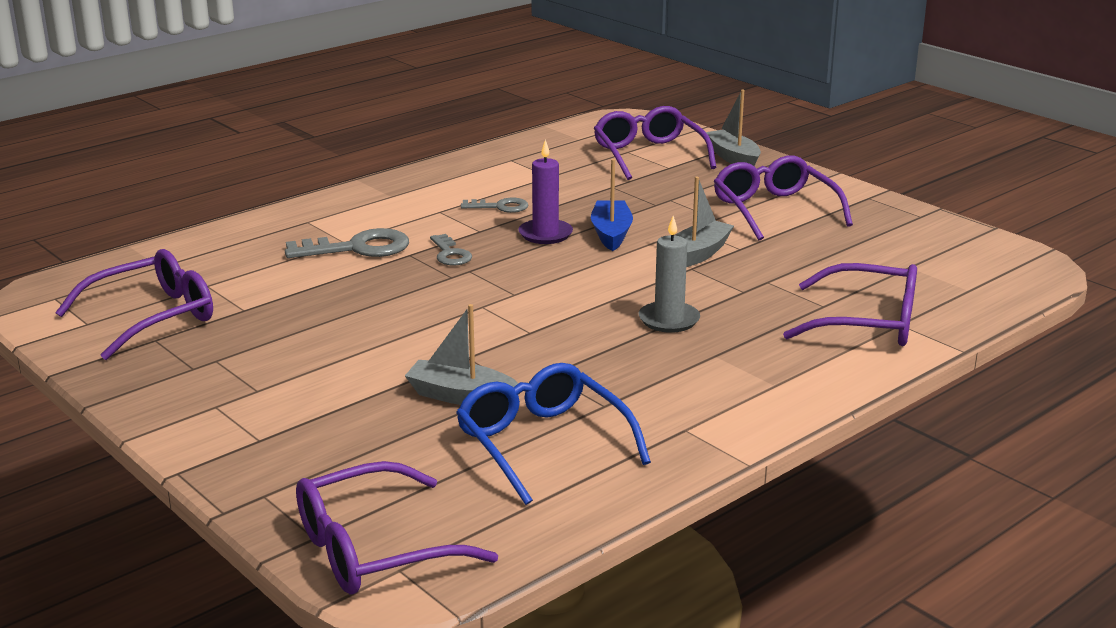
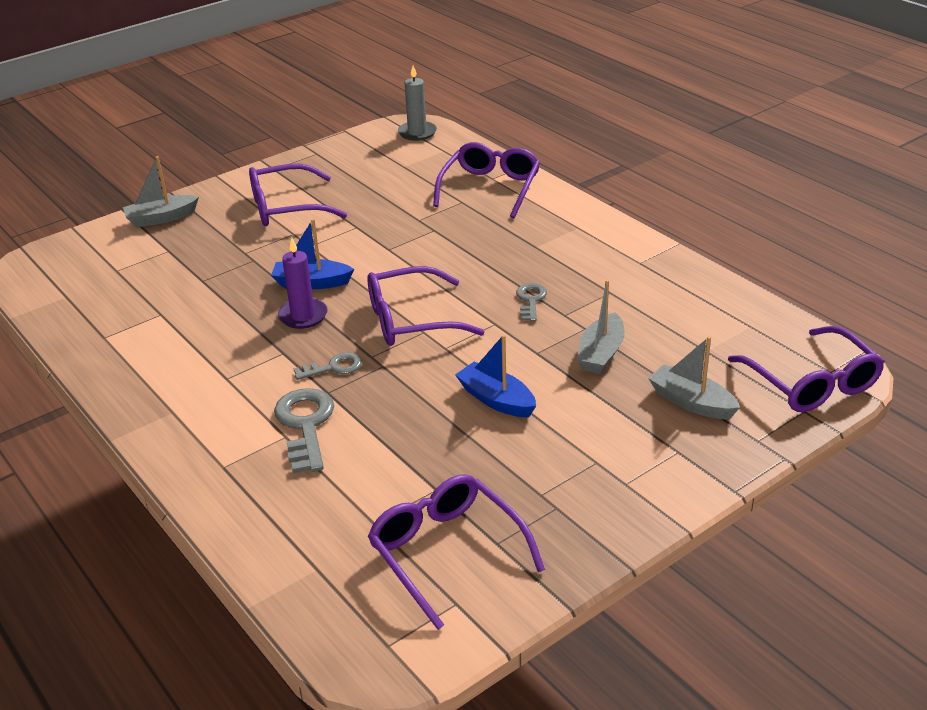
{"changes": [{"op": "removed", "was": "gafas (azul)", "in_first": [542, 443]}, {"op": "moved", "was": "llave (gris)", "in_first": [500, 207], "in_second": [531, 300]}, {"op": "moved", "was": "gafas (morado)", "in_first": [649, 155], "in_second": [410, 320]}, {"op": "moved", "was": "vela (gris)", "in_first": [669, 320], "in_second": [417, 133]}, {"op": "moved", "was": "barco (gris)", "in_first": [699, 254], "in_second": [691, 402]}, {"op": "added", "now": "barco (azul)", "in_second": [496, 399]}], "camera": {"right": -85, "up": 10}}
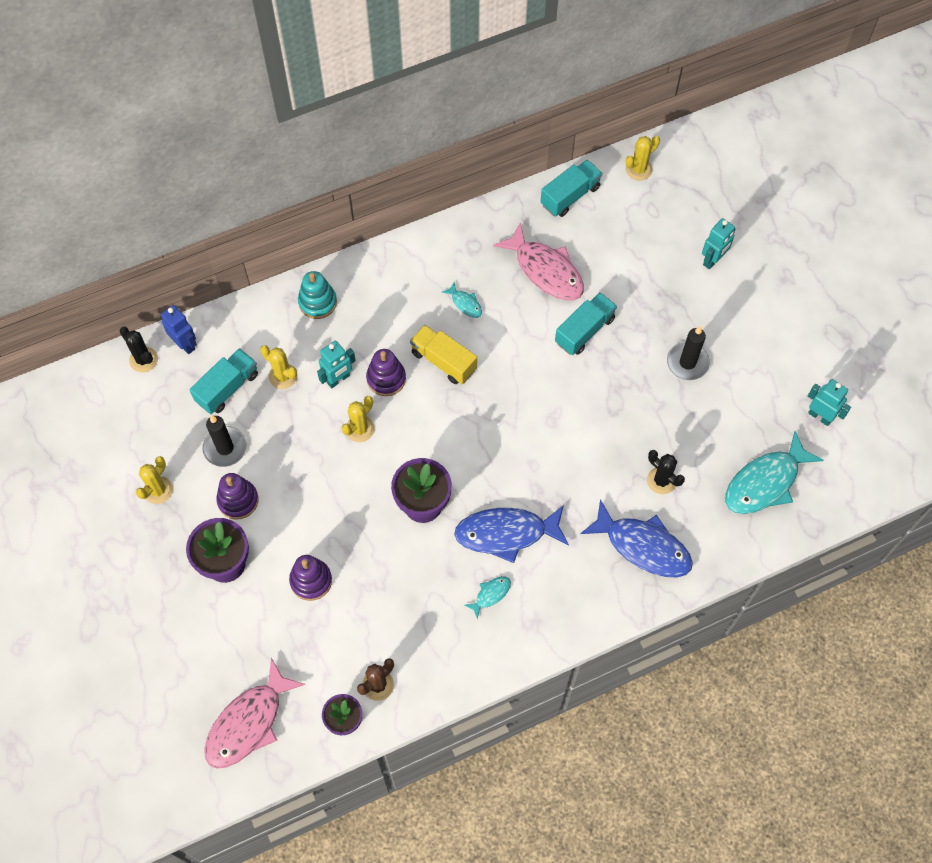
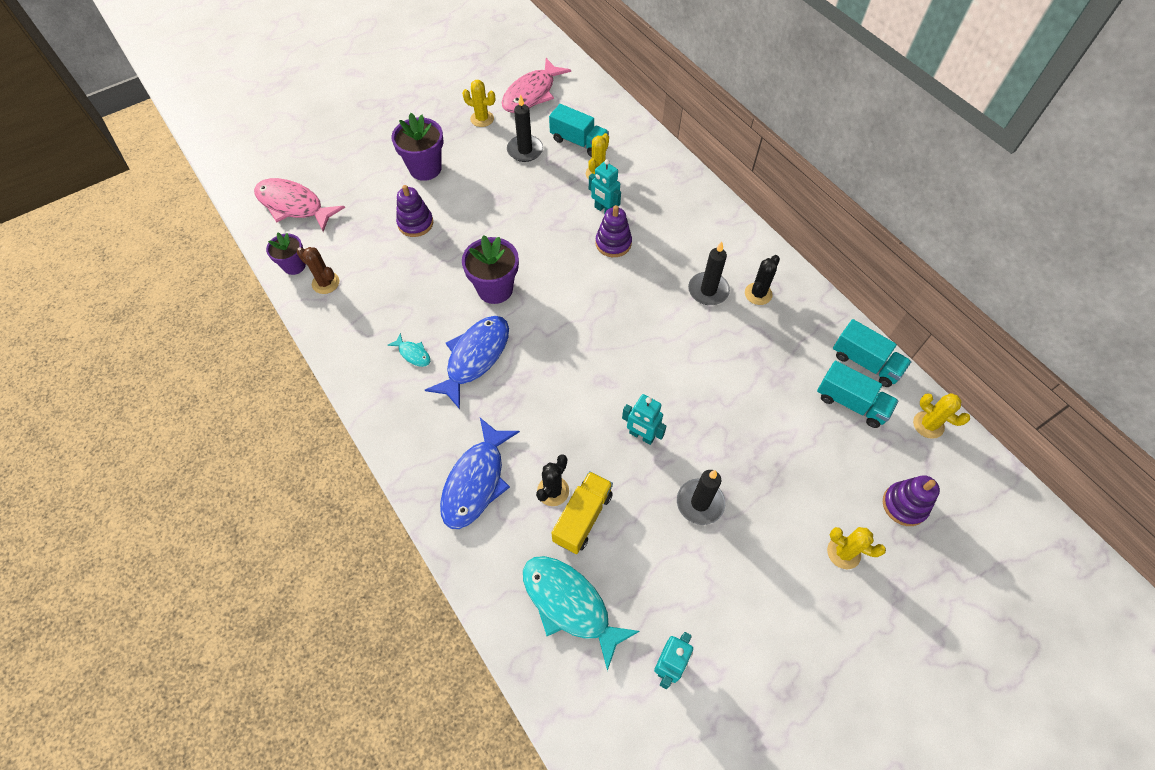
{"changes": [{"op": "moved", "was": "cactus (negro)", "in_first": [143, 360], "in_second": [758, 294]}, {"op": "removed", "was": "robot (azul)", "in_first": [185, 344]}, {"op": "moved", "was": "juguete apilable (morado)", "in_first": [238, 500], "in_second": [904, 505]}, {"op": "removed", "was": "juguete apilable (turquesa)", "in_first": [317, 302]}, {"op": "moved", "was": "cactus (amarillo)", "in_first": [360, 429], "in_second": [843, 552]}, {"op": "moved", "was": "camión (amarillo)", "in_first": [443, 361], "in_second": [582, 517]}, {"op": "replaced", "was": "pez (turquesa)", "now": "vela (negro)", "in_first": [465, 303], "in_second": [708, 290]}, {"op": "turned", "was": "pez (azul)", "in_first": [506, 533], "in_second": [475, 357], "clockwise": 45}, {"op": "moved", "was": "pez (rosa)", "in_first": [545, 270], "in_second": [531, 94]}, {"op": "moved", "was": "camión (turquesa)", "in_first": [584, 331], "in_second": [851, 403]}, {"op": "moved", "was": "robot (turquesa)", "in_first": [713, 260], "in_second": [641, 436]}], "camera": {"right": 80, "up": -5}}
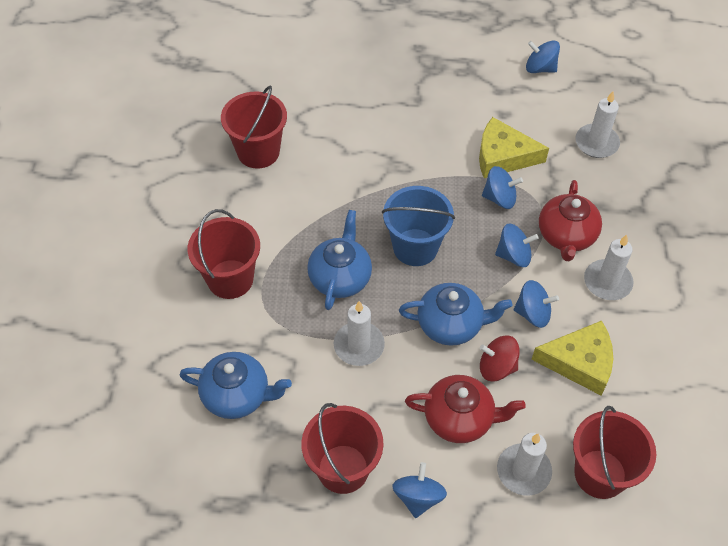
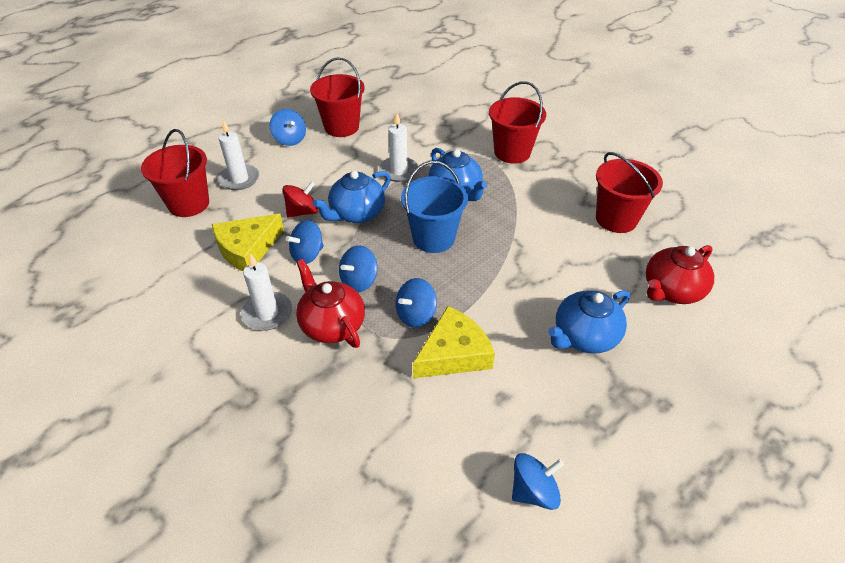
{"changes": [{"op": "moved", "was": "tetera (azul)", "in_first": [237, 395], "in_second": [584, 336]}, {"op": "moved", "was": "tetera (rojo)", "in_first": [460, 419], "in_second": [671, 290]}, {"op": "removed", "was": "vela (blanco)", "in_first": [596, 143]}], "camera": {"right": 135, "up": -10}}
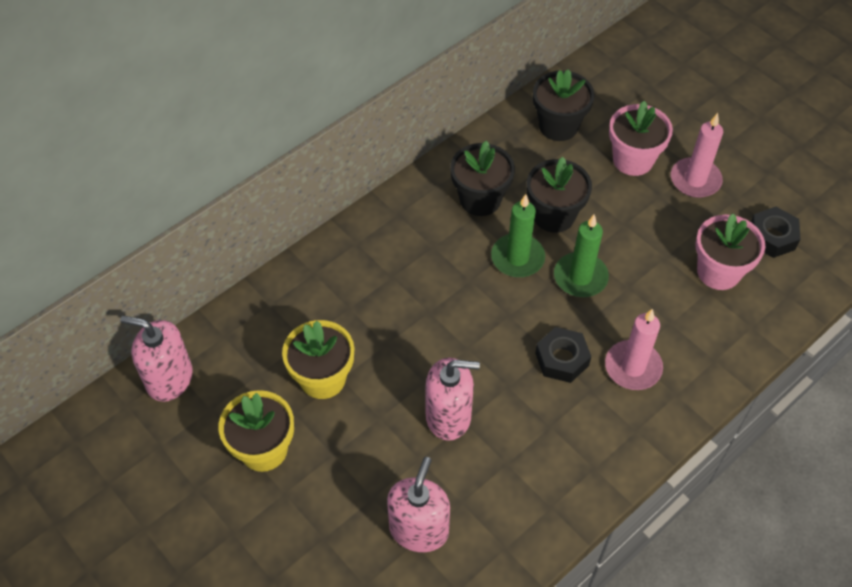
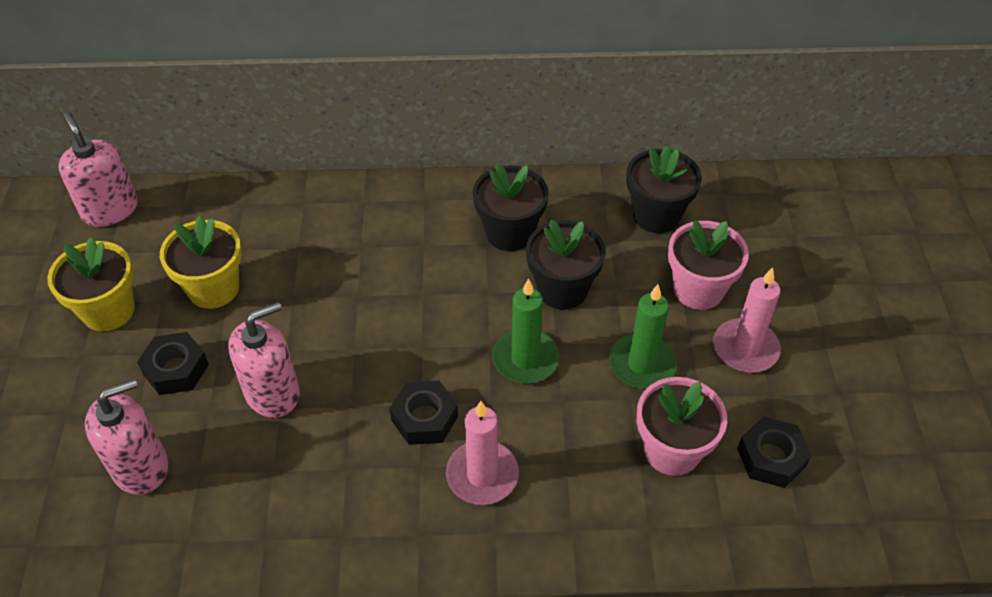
{"changes": [{"op": "turned", "was": "dispensador de jabón (rosa)", "in_first": [448, 416], "in_second": [272, 393], "clockwise": -75}, {"op": "moved", "was": "vela (verde)", "in_first": [517, 258], "in_second": [641, 364]}, {"op": "added", "now": "tuerca (negro)", "in_second": [176, 369]}], "camera": {"right": 40, "up": -5}}
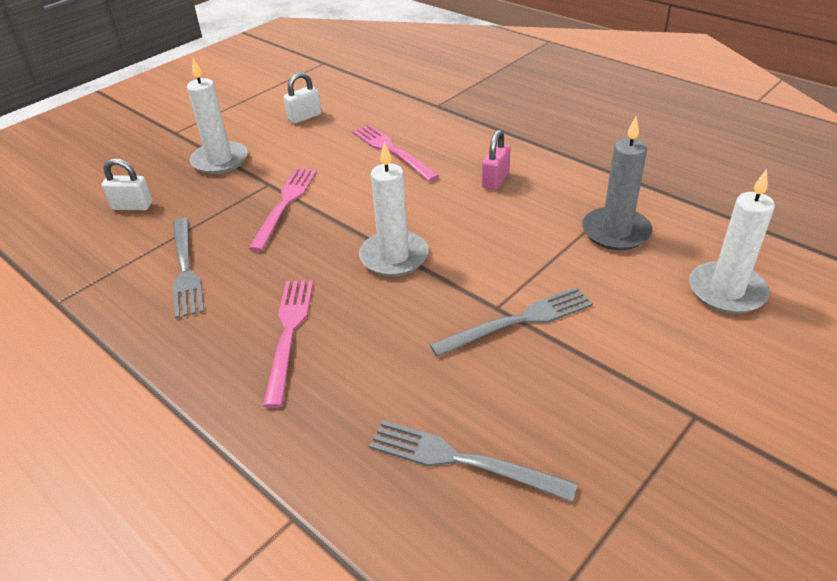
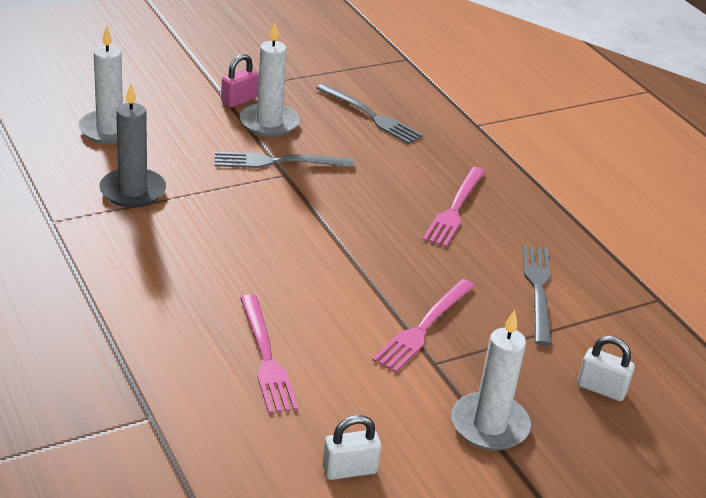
{"changes": [{"op": "moved", "was": "vela (blanco)", "in_first": [394, 257], "in_second": [269, 123]}, {"op": "moved", "was": "candado (rosa)", "in_first": [495, 180], "in_second": [239, 100]}], "camera": {"right": -165, "up": -5}}
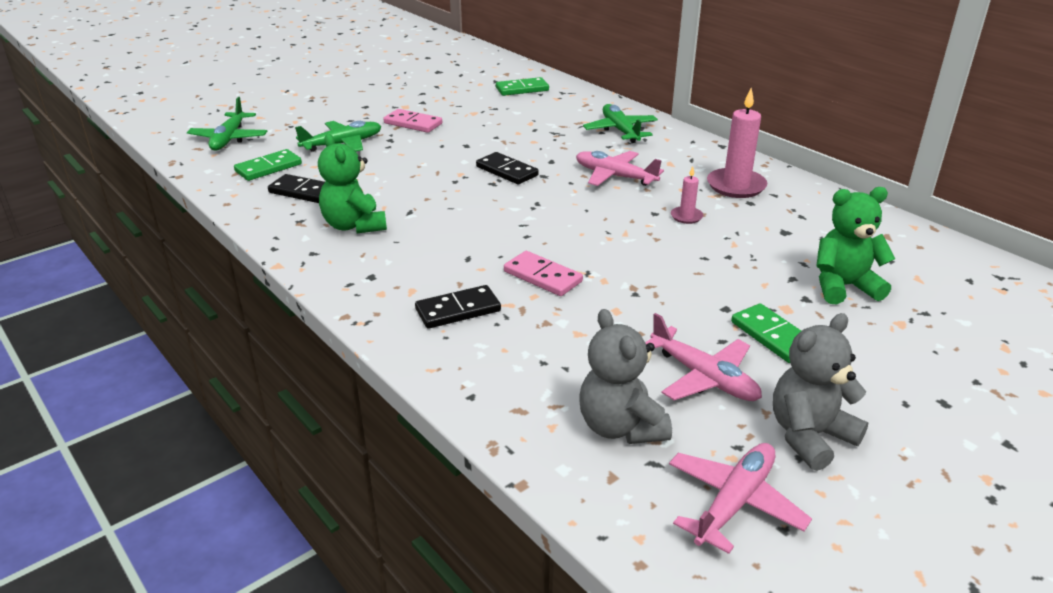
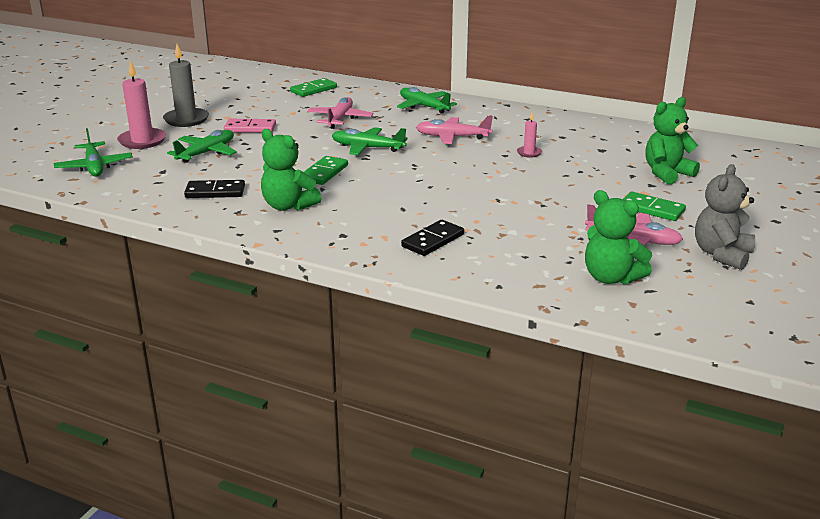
{"changes": [{"op": "moved", "was": "ficha de dominó (verde)", "in_first": [268, 168], "in_second": [324, 173]}, {"op": "replaced", "was": "ficha de dominó (negro)", "now": "avión (verde)", "in_first": [507, 171], "in_second": [367, 148]}, {"op": "removed", "was": "ficha de dominó (rosa)", "in_first": [543, 276]}, {"op": "recoloured", "was": "osito (gris)", "now": "osito (verde)", "in_first": [620, 427], "in_second": [611, 278]}, {"op": "moved", "was": "avión (rosa)", "in_first": [734, 502], "in_second": [340, 119]}, {"op": "moved", "was": "vela (rosa)", "in_first": [736, 186], "in_second": [142, 141]}, {"op": "added", "now": "vela (gris)", "in_second": [186, 120]}], "camera": {"right": -25, "up": -5}}
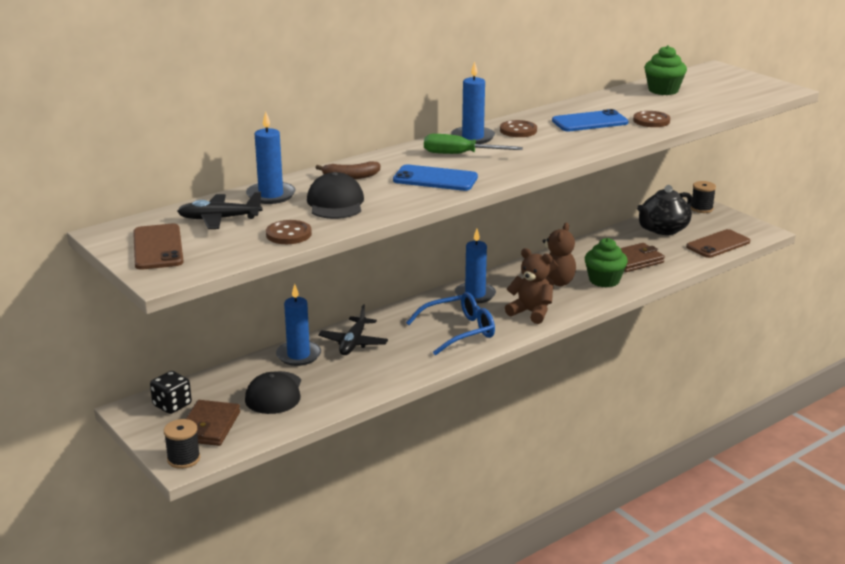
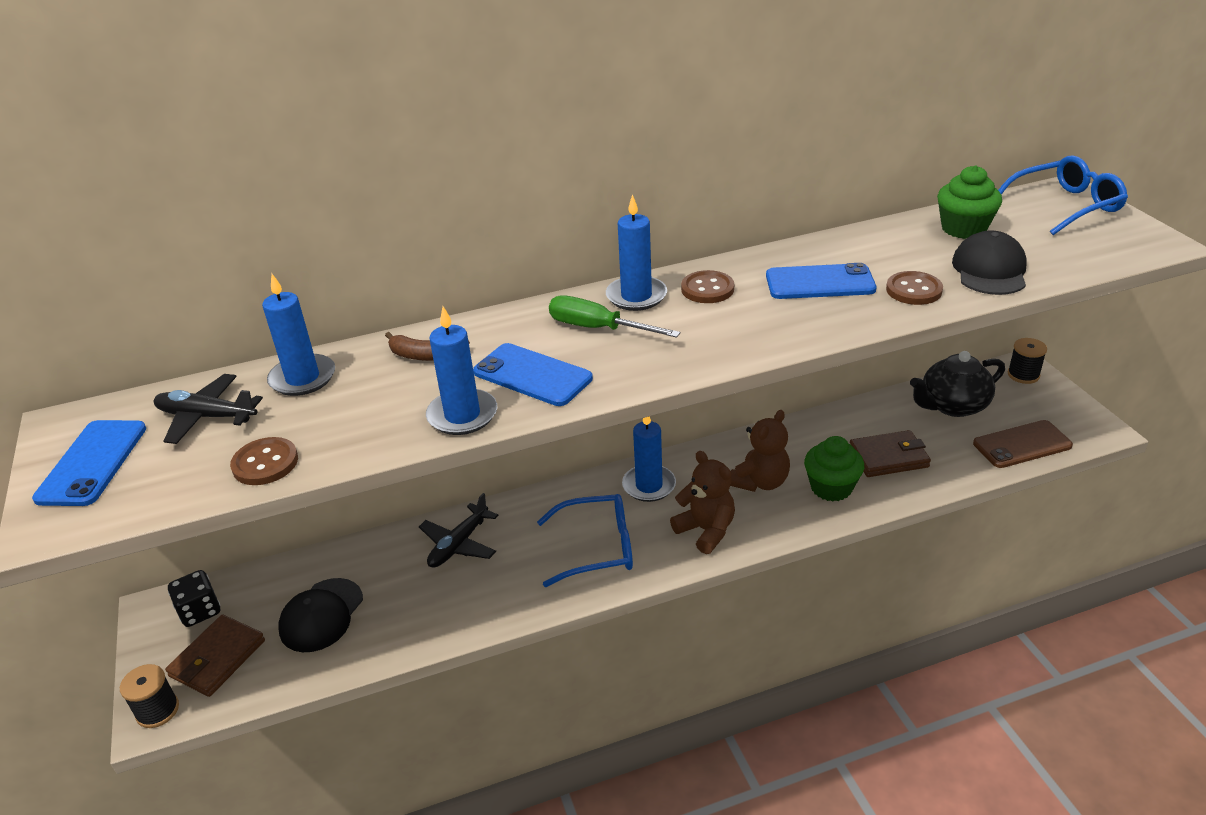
{"changes": [{"op": "recoloured", "was": "móvil (marrón)", "now": "móvil (azul)", "in_first": [157, 247], "in_second": [92, 463]}, {"op": "moved", "was": "vela (azul)", "in_first": [298, 355], "in_second": [462, 415]}, {"op": "moved", "was": "gorra (negro)", "in_first": [335, 203], "in_second": [989, 270]}, {"op": "added", "now": "gafas (azul)", "in_second": [1064, 206]}], "camera": {"right": 20, "up": 10}}
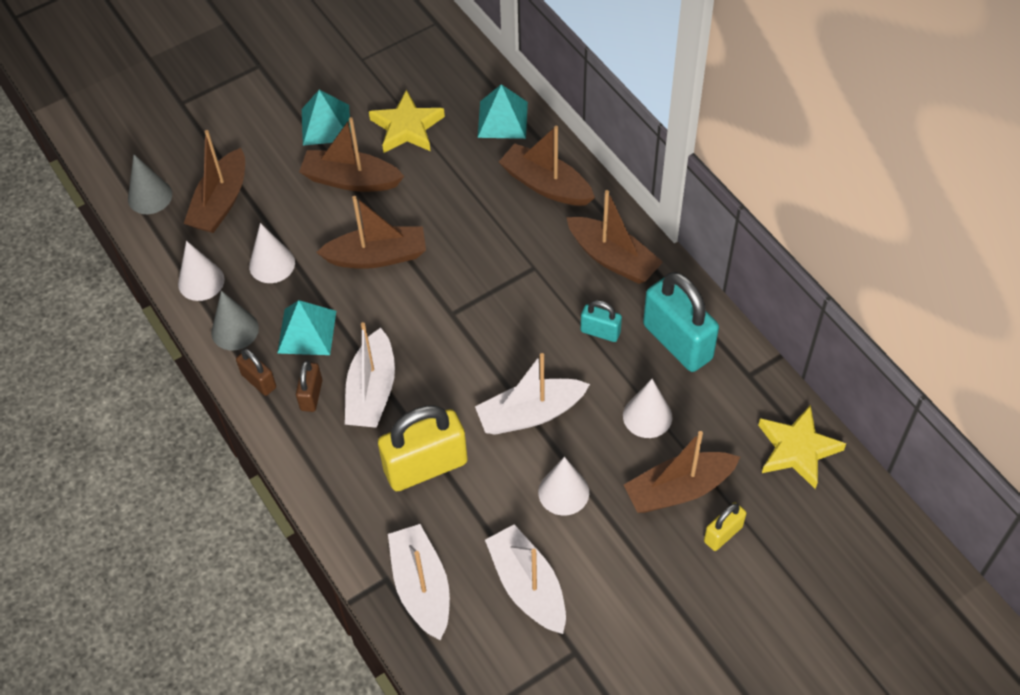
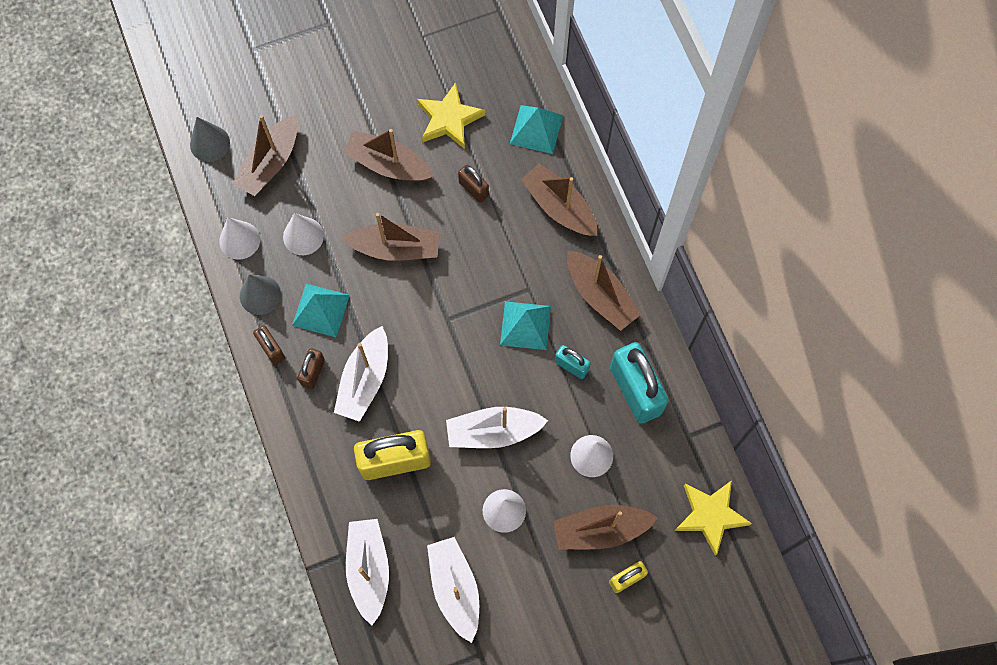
{"changes": [{"op": "moved", "was": "pirámide (turquesa)", "in_first": [326, 124], "in_second": [525, 325]}, {"op": "added", "now": "candado (marrón)", "in_second": [473, 189]}], "camera": {"right": 10, "up": 15}}
